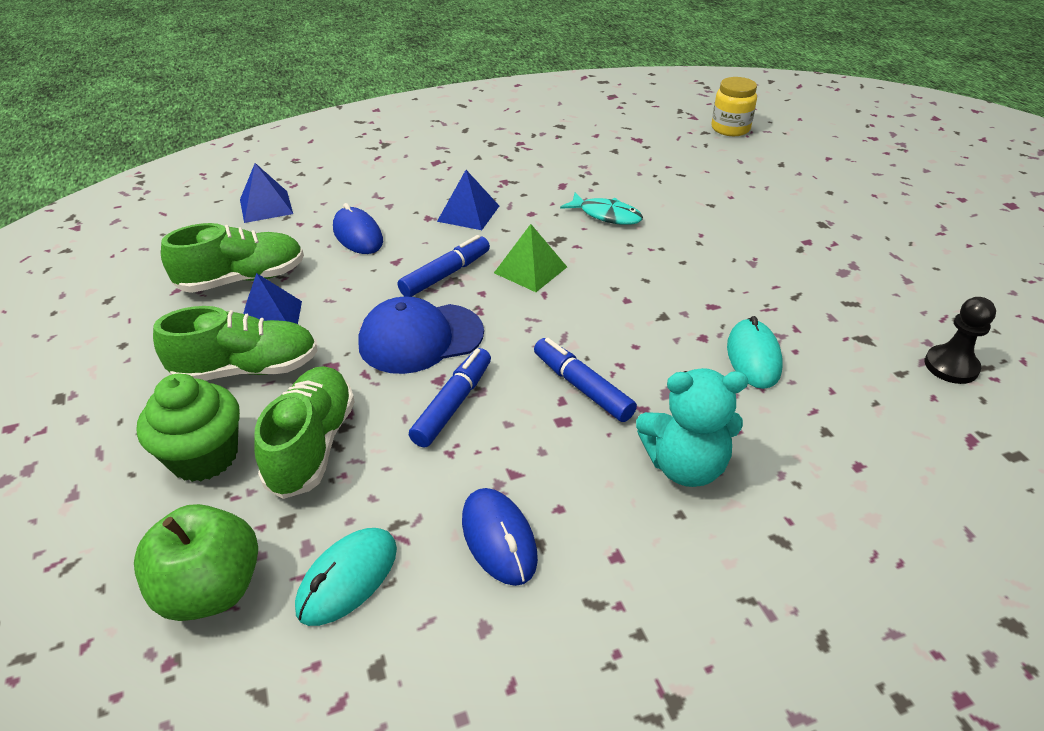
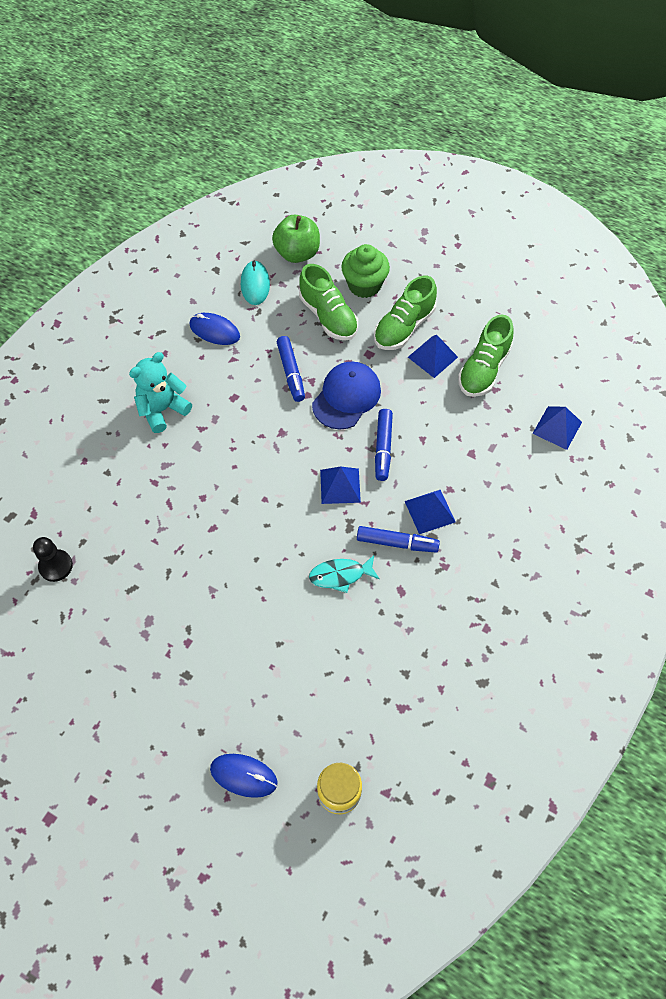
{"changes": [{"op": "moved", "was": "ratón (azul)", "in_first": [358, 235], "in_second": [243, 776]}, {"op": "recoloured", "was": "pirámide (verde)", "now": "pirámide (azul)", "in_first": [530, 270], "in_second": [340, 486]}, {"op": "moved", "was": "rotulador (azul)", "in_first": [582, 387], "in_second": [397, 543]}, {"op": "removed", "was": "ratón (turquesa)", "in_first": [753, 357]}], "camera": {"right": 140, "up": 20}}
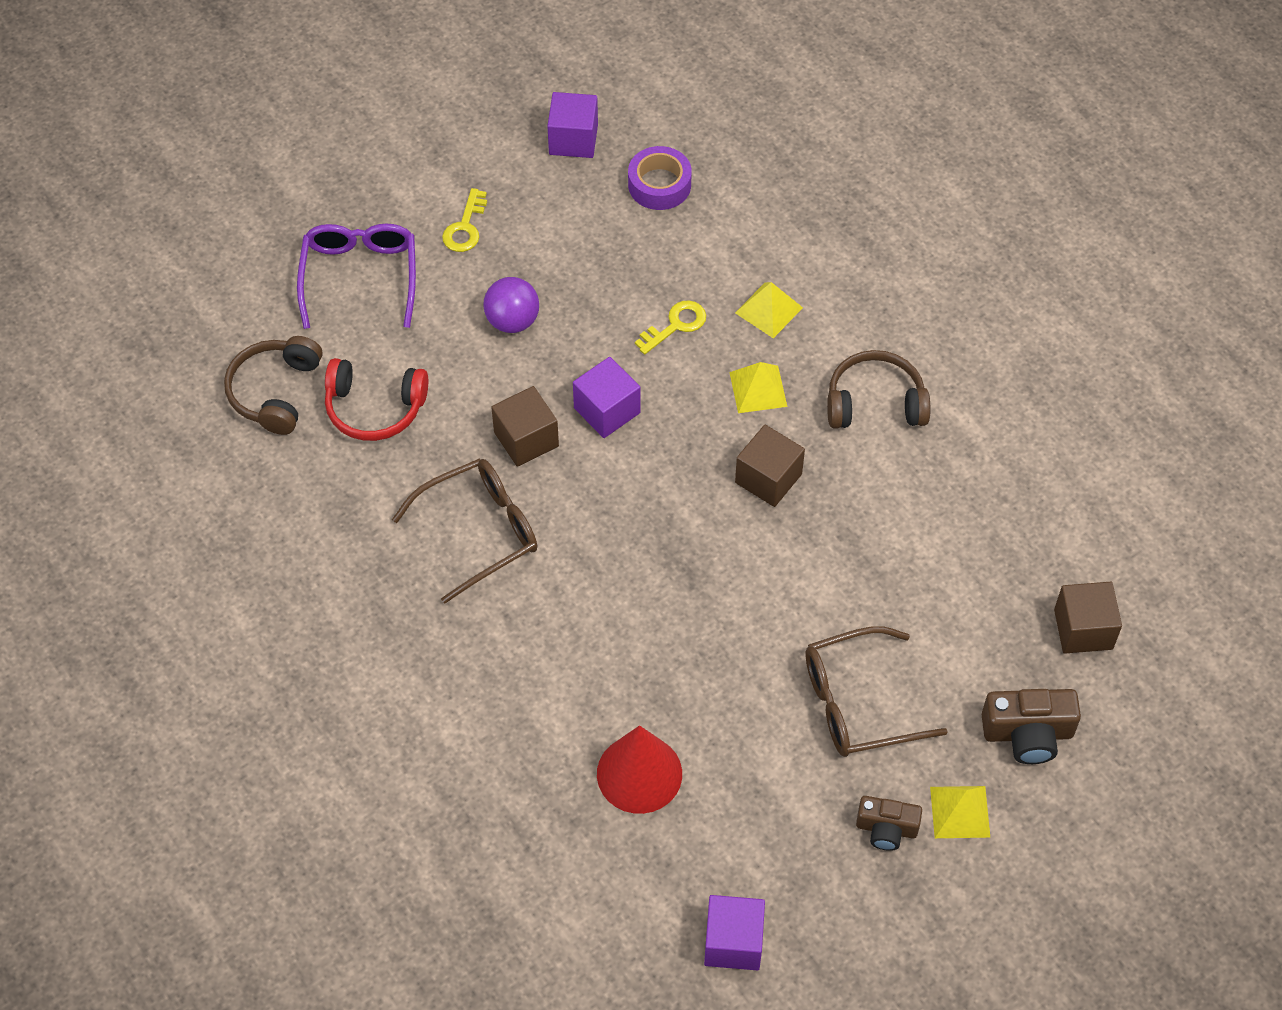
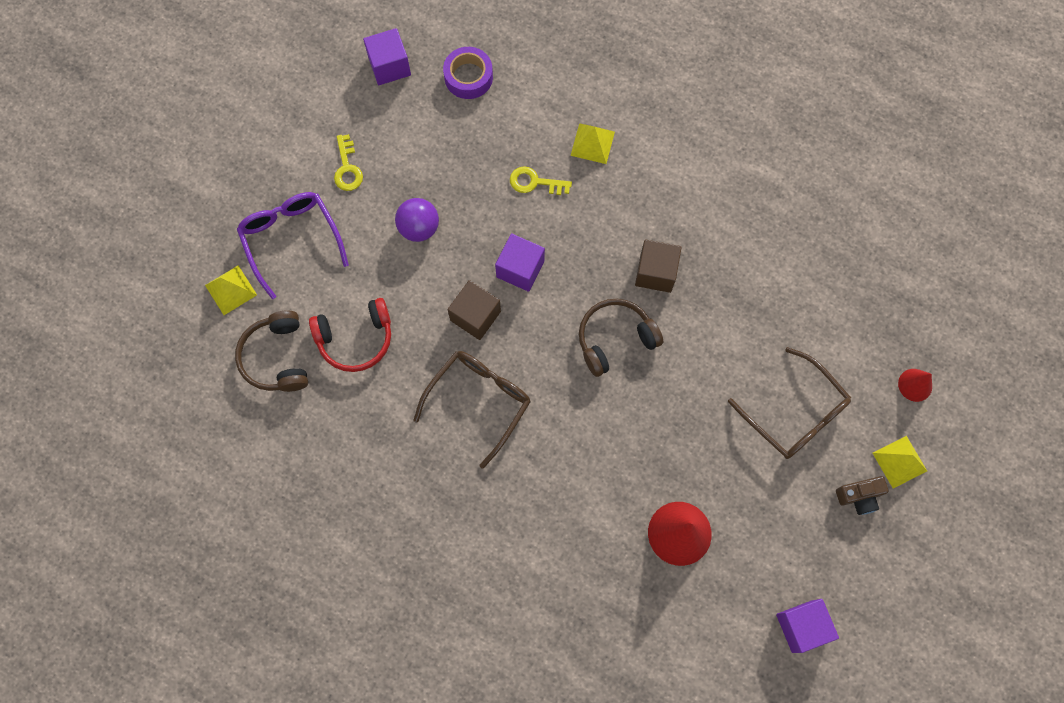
{"changes": [{"op": "turned", "was": "llave (amarillo)", "in_first": [676, 325], "in_second": [535, 182], "clockwise": -105}, {"op": "moved", "was": "pirámide (amarillo)", "in_first": [758, 389], "in_second": [230, 290]}, {"op": "turned", "was": "gafas (marrón)", "in_first": [856, 703], "in_second": [795, 414], "clockwise": -90}, {"op": "moved", "was": "auriculares (marrón)", "in_first": [875, 402], "in_second": [615, 339]}, {"op": "replaced", "was": "cámara (marrón)", "now": "cono (rojo)", "in_first": [1028, 734], "in_second": [915, 385]}, {"op": "removed", "was": "cubo (marrón)", "in_first": [1083, 629]}], "camera": {"right": -25, "up": 15}}
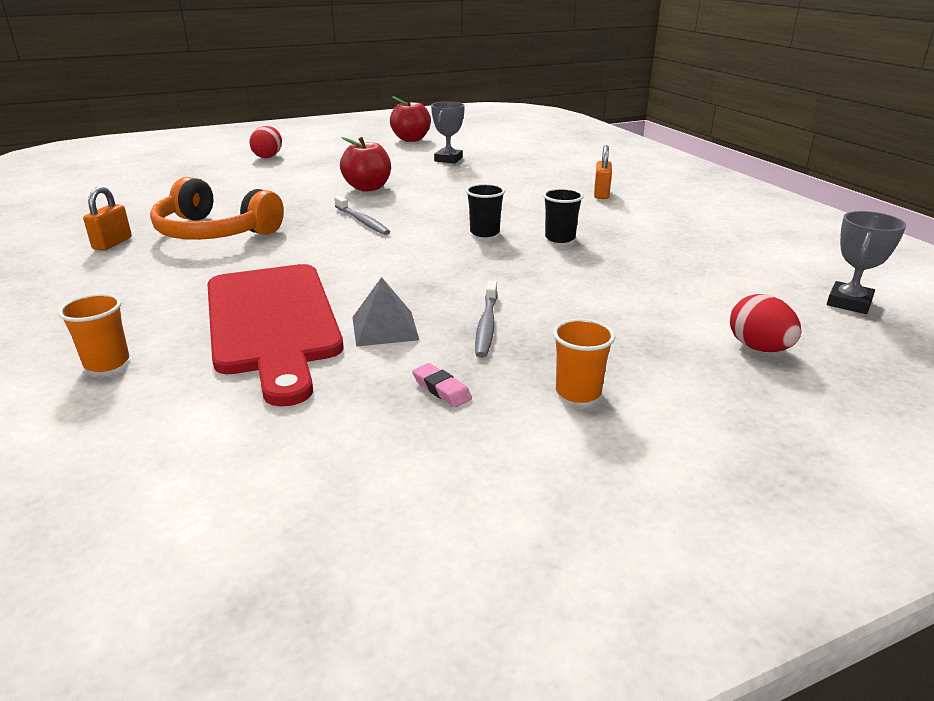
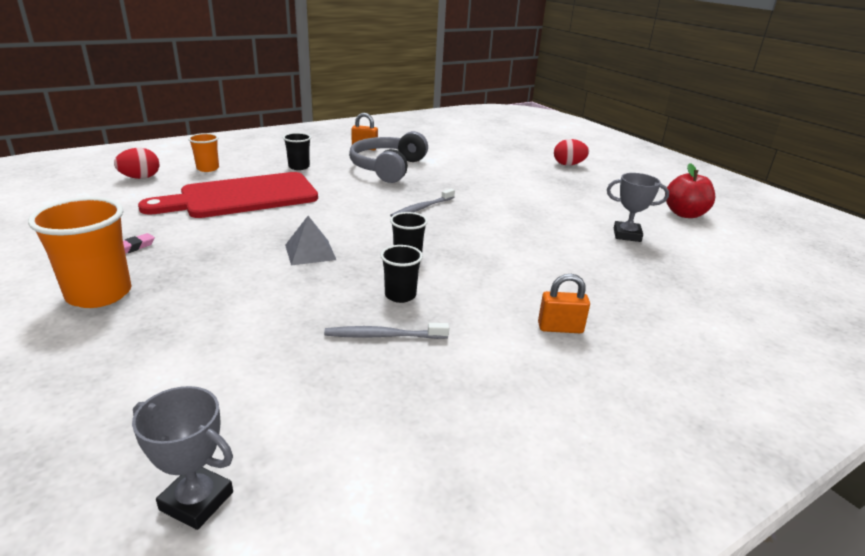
{"changes": [{"op": "recoloured", "was": "auriculares (naranja)", "now": "auriculares (gris)", "in_first": [214, 232], "in_second": [387, 168]}, {"op": "removed", "was": "manzana (rojo)", "in_first": [368, 188]}, {"op": "moved", "was": "pirámide (gris)", "in_first": [385, 328], "in_second": [310, 252]}, {"op": "moved", "was": "cepillo de dientes (gris)", "in_first": [486, 325], "in_second": [383, 336]}, {"op": "resized", "was": "vaso (naranja)", "in_first": [578, 392], "in_second": [99, 294], "ratio": 1.81}, {"op": "moved", "was": "huevo (rojo)", "in_first": [759, 348], "in_second": [140, 178]}, {"op": "added", "now": "vaso (negro)", "in_second": [299, 167]}], "camera": {"right": 80, "up": 0}}
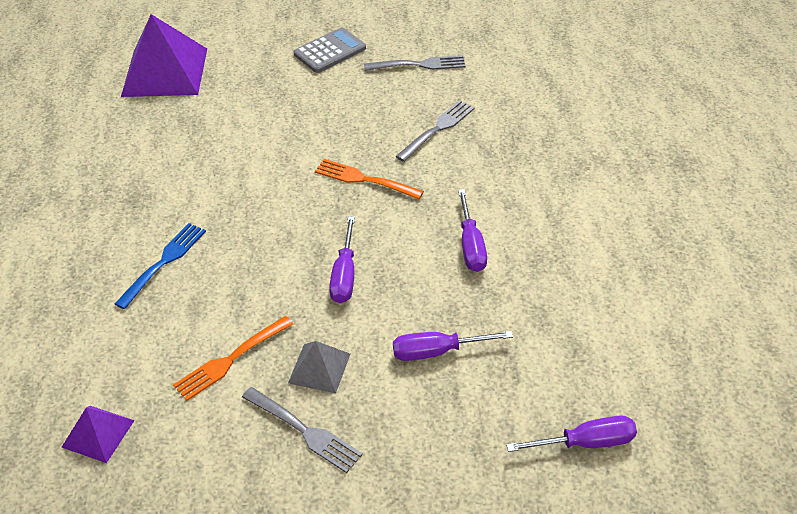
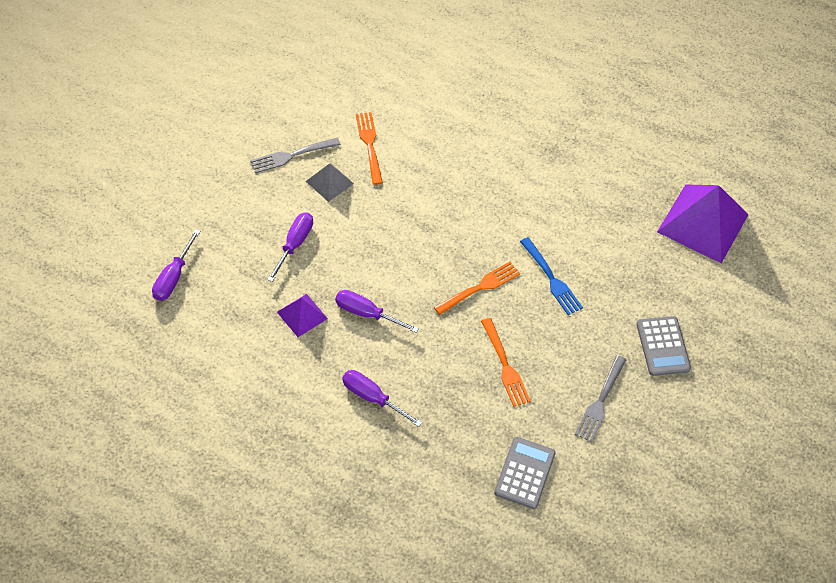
{"changes": [{"op": "moved", "was": "pirámide (morado)", "in_first": [98, 433], "in_second": [302, 315]}, {"op": "moved", "was": "tenedor (azul)", "in_first": [163, 263], "in_second": [551, 278]}, {"op": "moved", "was": "destornillador (morado)", "in_first": [344, 276], "in_second": [371, 397]}, {"op": "recoloured", "was": "tenedor (gris)", "now": "tenedor (naranja)", "in_first": [437, 129], "in_second": [504, 365]}, {"op": "added", "now": "calculadora (gris)", "in_second": [524, 473]}], "camera": {"right": 115, "up": 10}}
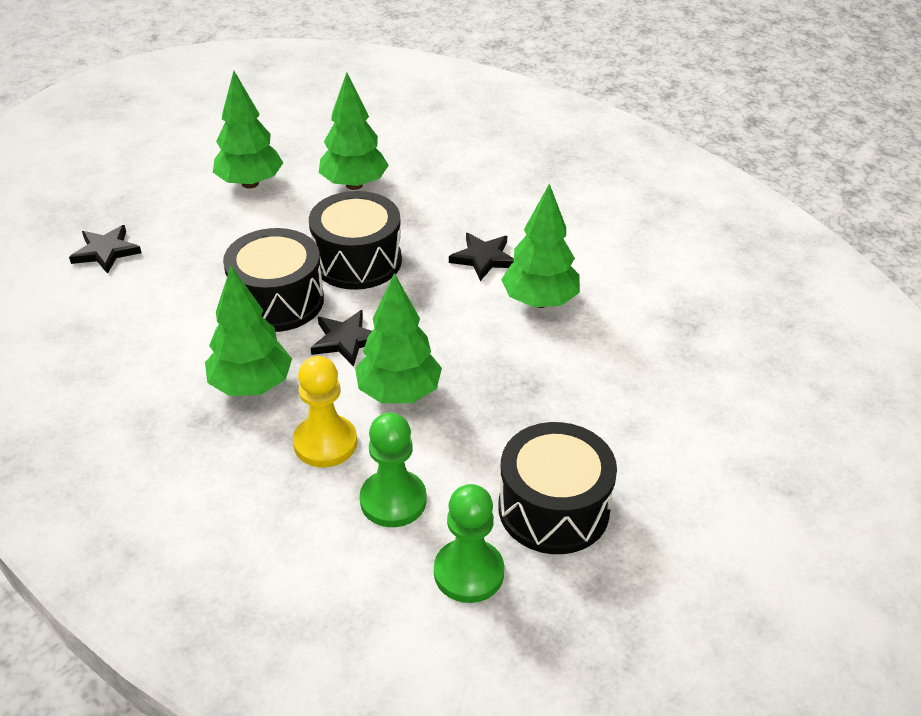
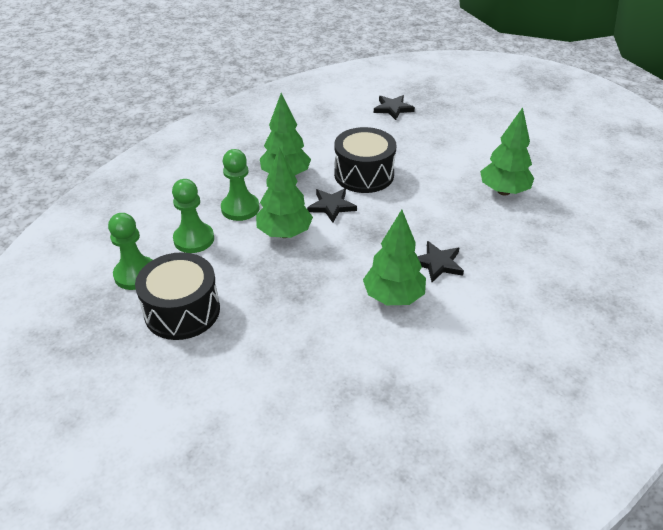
{"changes": [{"op": "removed", "was": "árbol (verde)", "in_first": [250, 183]}, {"op": "recoloured", "was": "peón (amarillo)", "now": "peón (verde)", "in_first": [325, 443], "in_second": [240, 208]}, {"op": "removed", "was": "tambor (negro)", "in_first": [357, 261]}], "camera": {"right": 85, "up": 0}}
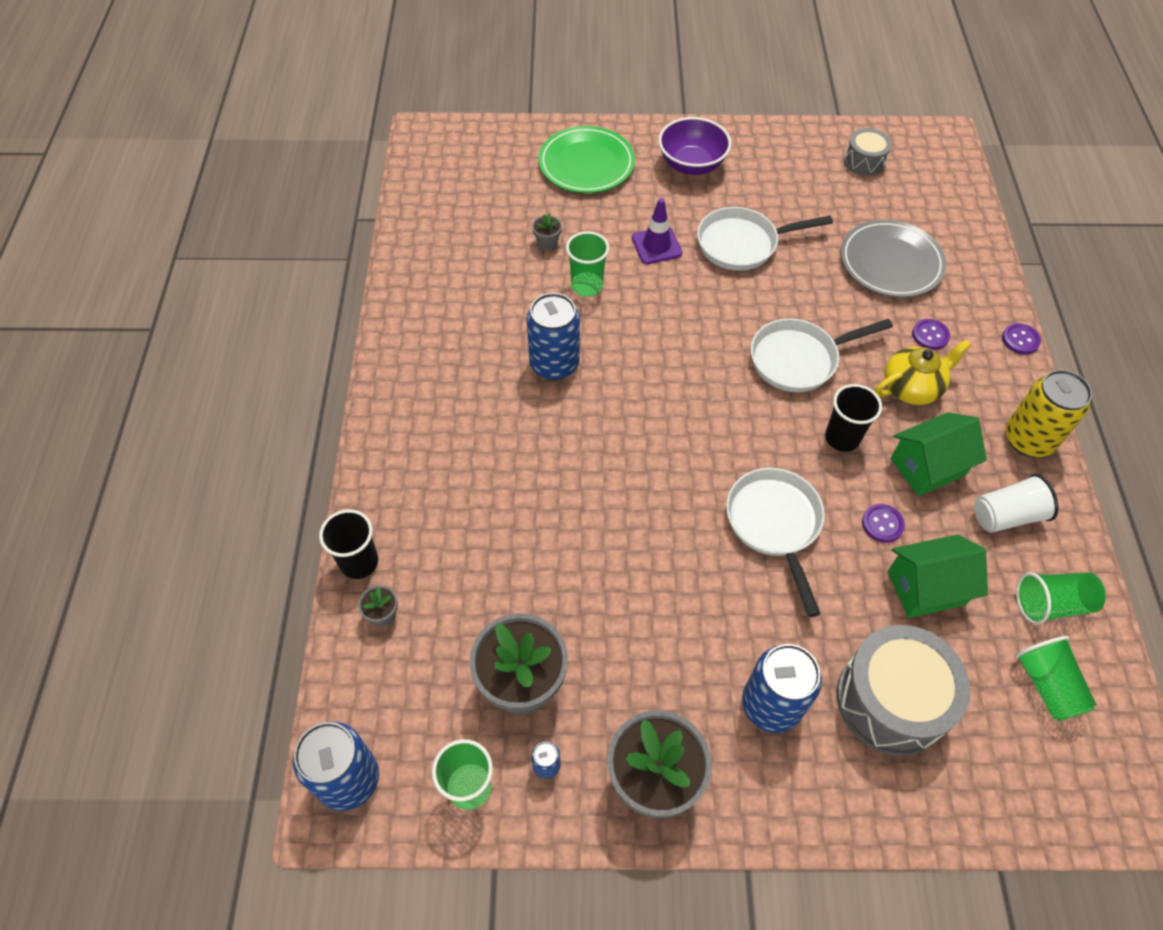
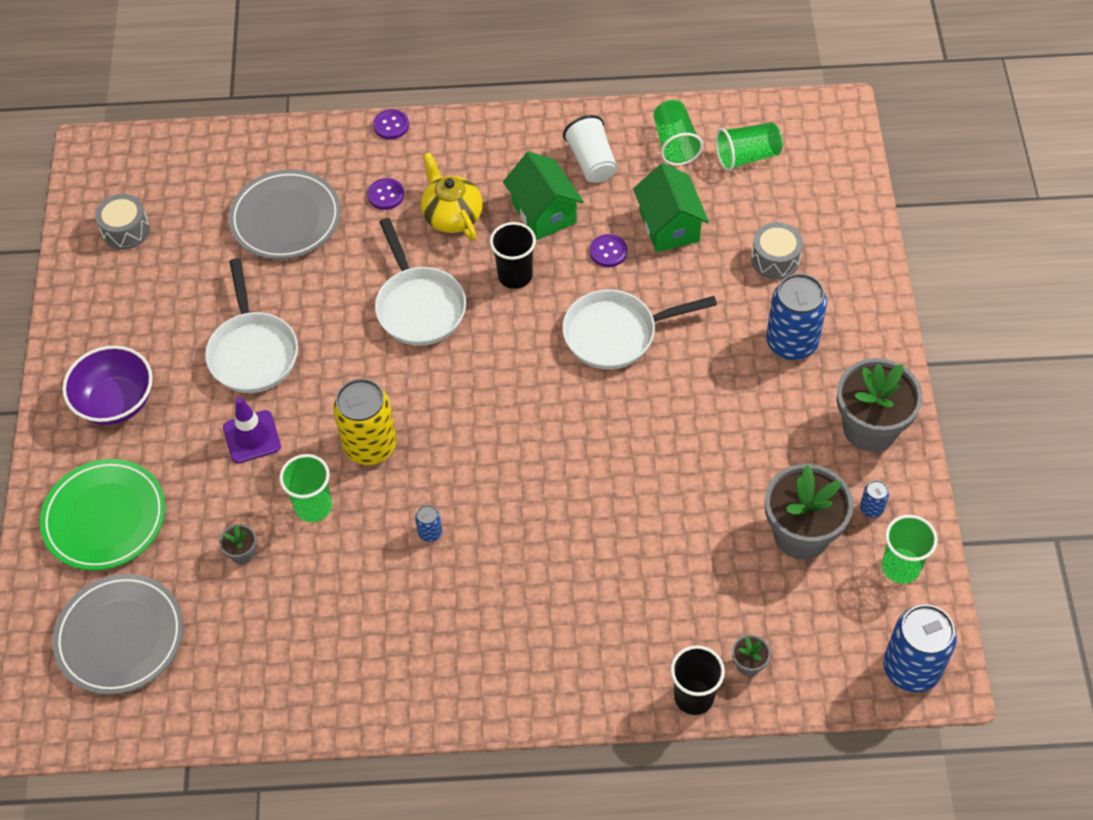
{"changes": [{"op": "resized", "was": "lata (azul)", "in_first": [554, 364], "in_second": [430, 532], "ratio": 0.43}, {"op": "resized", "was": "tambor (gris)", "in_first": [891, 700], "in_second": [775, 259], "ratio": 0.54}, {"op": "moved", "was": "lata (amarillo)", "in_first": [1028, 439], "in_second": [370, 446]}, {"op": "added", "now": "plato (gris)", "in_second": [120, 637]}], "camera": {"right": -90, "up": 0}}
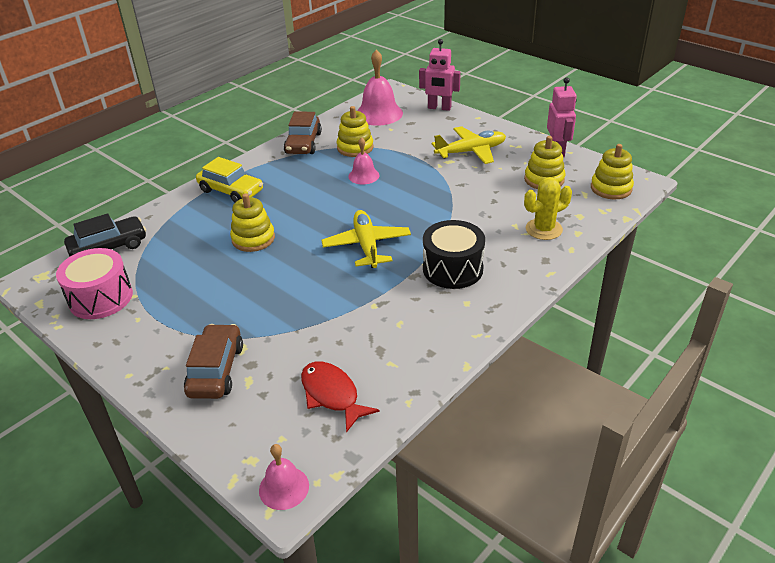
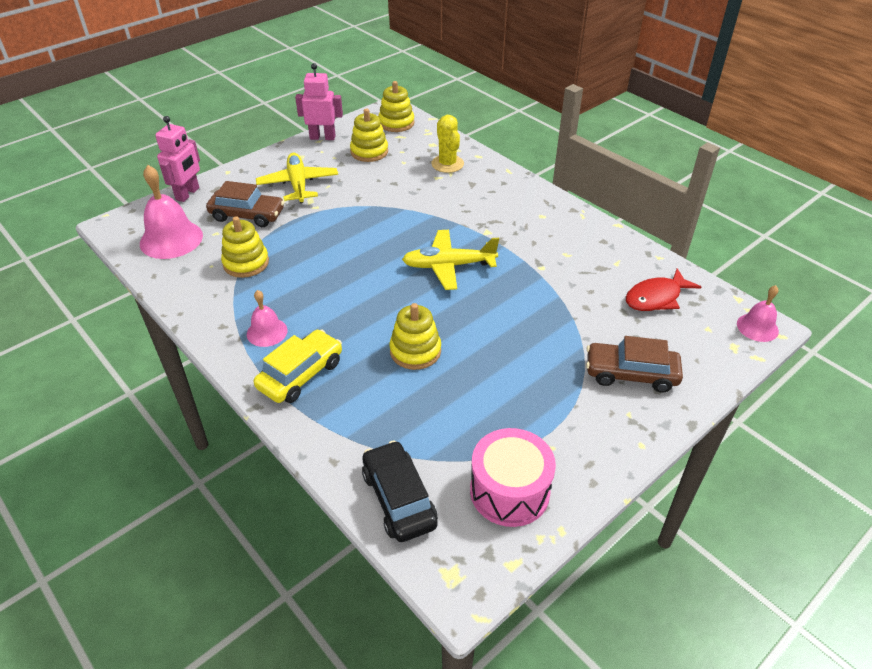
{"changes": [{"op": "moved", "was": "coche (marrón)", "in_first": [303, 143], "in_second": [247, 215]}, {"op": "moved", "was": "campana (rosa)", "in_first": [363, 176], "in_second": [267, 332]}, {"op": "removed", "was": "tambor (negro)", "in_first": [452, 269]}], "camera": {"right": -85, "up": 5}}
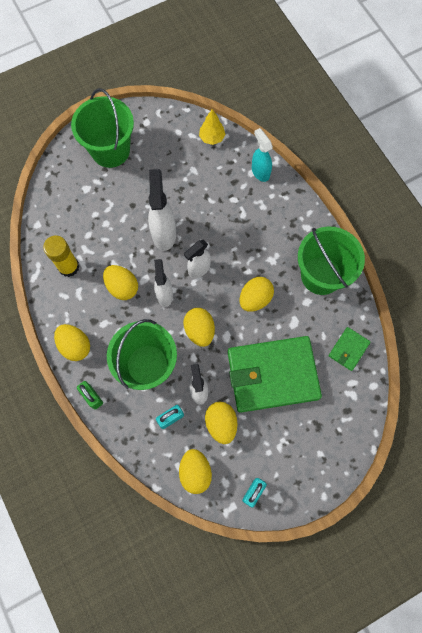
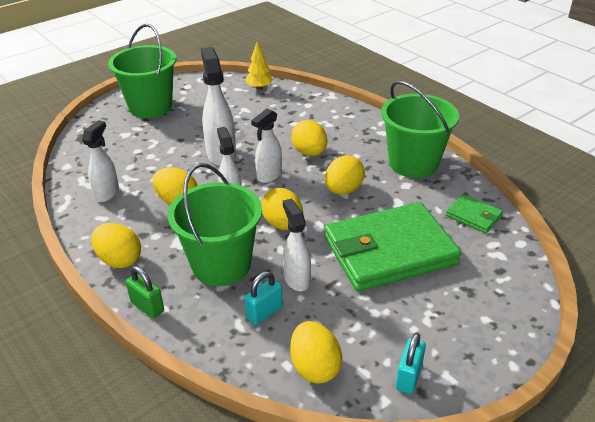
{"changes": [{"op": "replaced", "was": "barra de pegamento (amarillo)", "now": "pulverizador (blanco)", "in_first": [69, 267], "in_second": [107, 193]}, {"op": "moved", "was": "huevo (amarillo)", "in_first": [221, 423], "in_second": [309, 152]}, {"op": "removed", "was": "pulverizador (turquesa)", "in_first": [260, 172]}, {"op": "turned", "was": "cartera (verde)", "in_first": [348, 349], "in_second": [473, 216], "clockwise": -75}], "camera": {"right": -10, "up": -35}}
